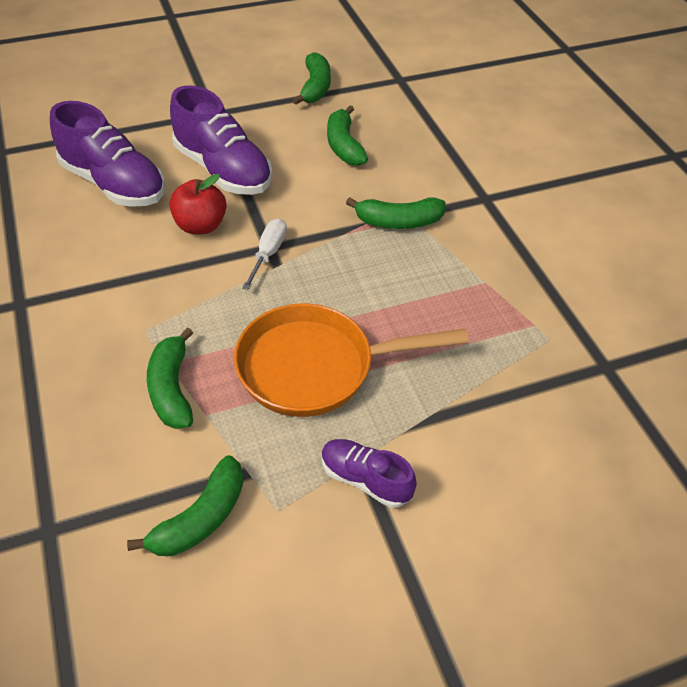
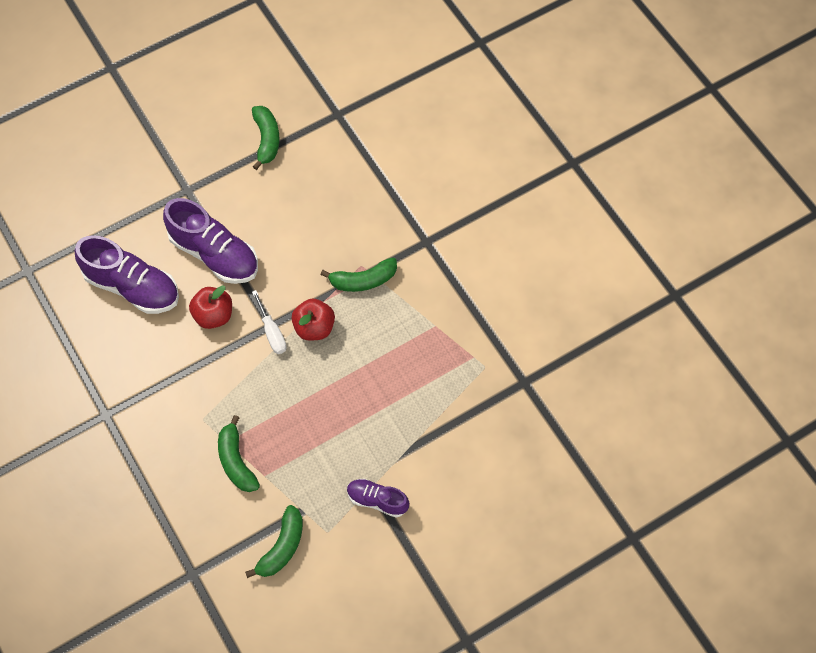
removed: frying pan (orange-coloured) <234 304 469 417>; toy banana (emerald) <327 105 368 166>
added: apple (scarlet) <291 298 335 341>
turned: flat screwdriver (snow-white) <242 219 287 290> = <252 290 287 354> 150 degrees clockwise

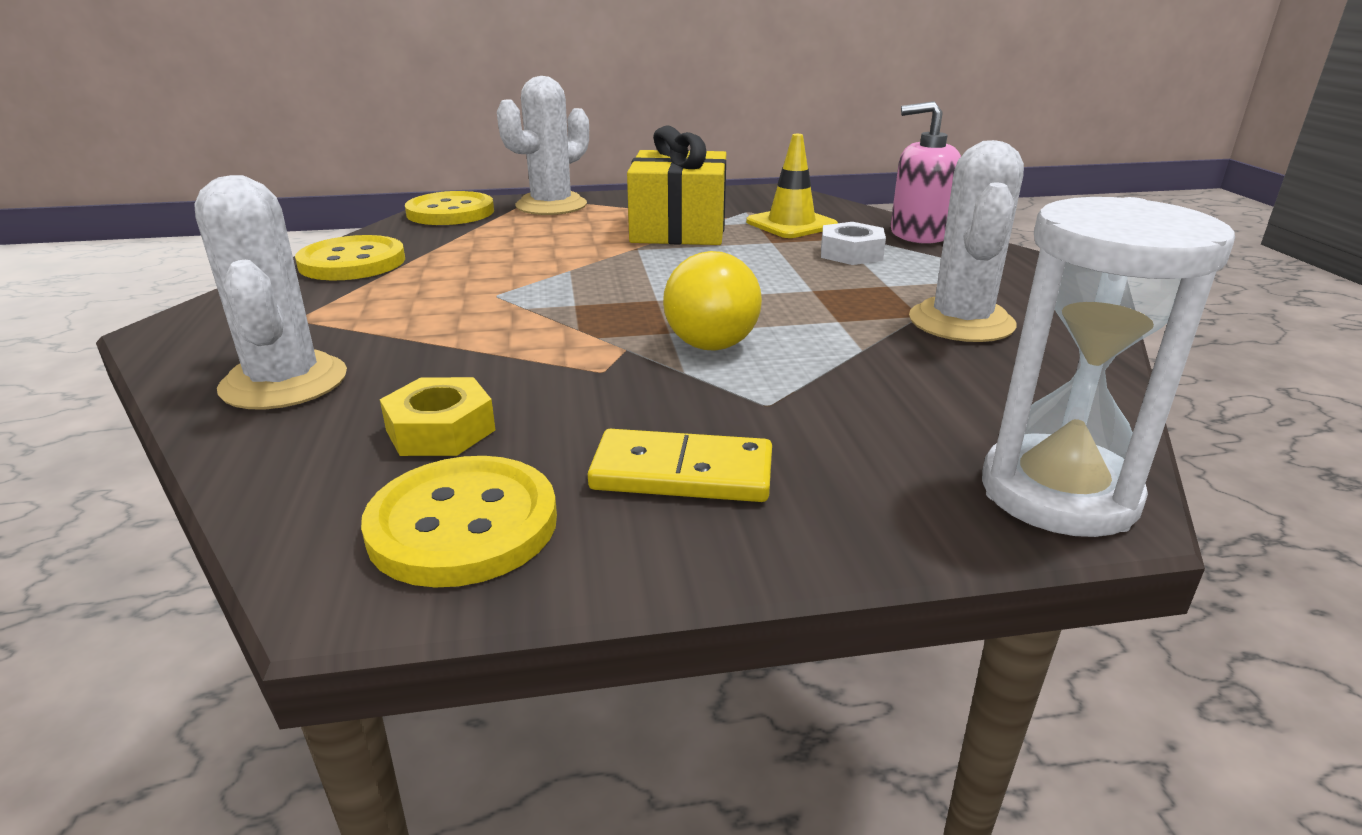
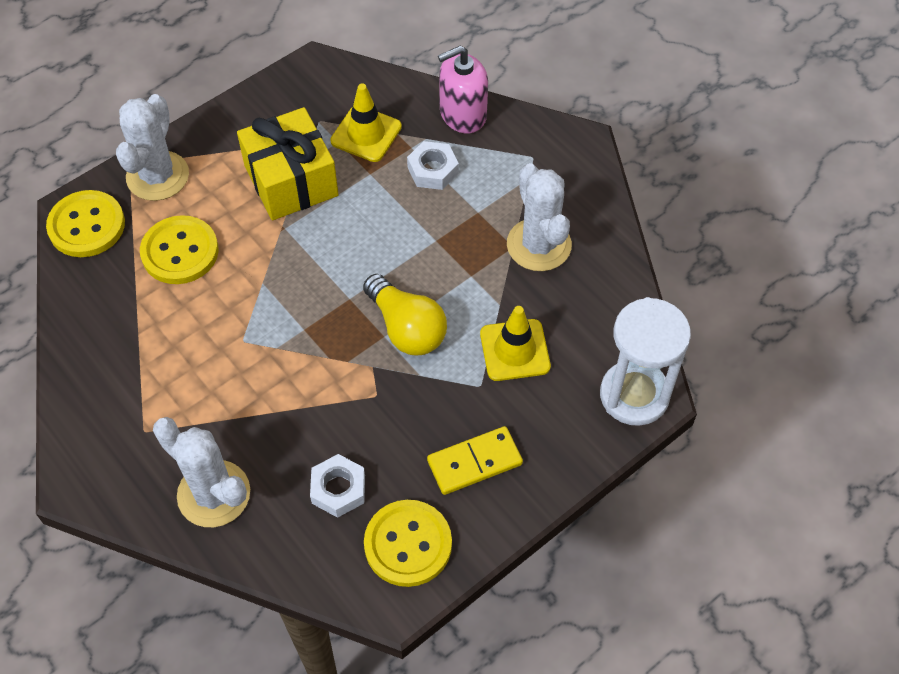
added: road cone (bright yellow) <480 306 551 381>
moved: sewing button (bright yellow) <295 235 405 280> to <140 215 219 284>
recoloured: nut (bright yellow) <380 377 495 456> to nut (snow-white) <310 454 365 518>

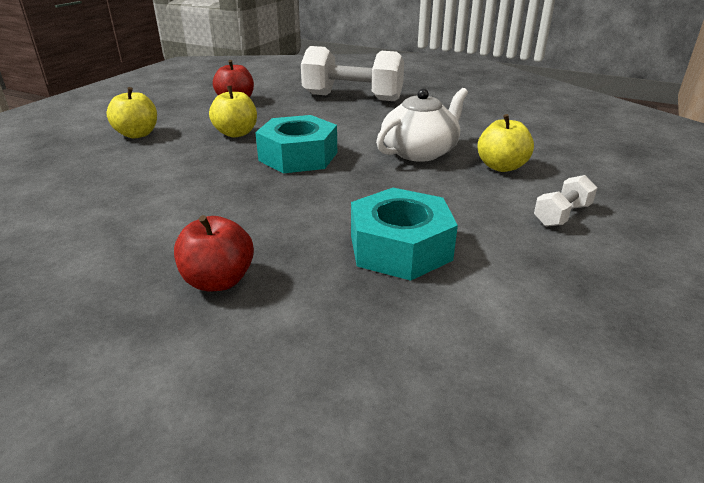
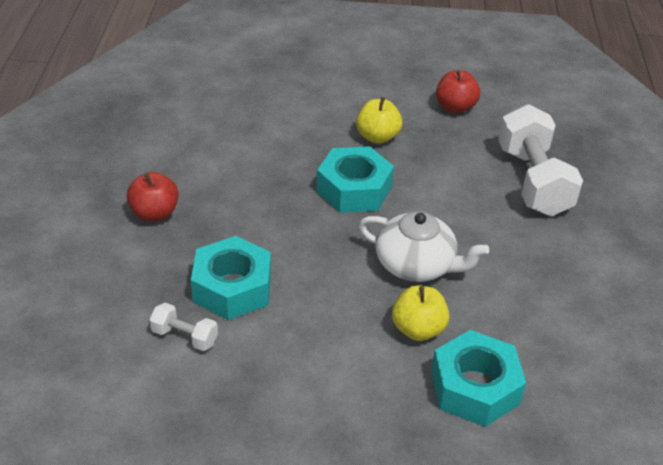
removed: apple (bright yellow) <106 87 157 138>
added: nut (aqua) <431 330 526 427>
moved: free weight (snow-white) <534 175 597 227> to <149 303 218 351>

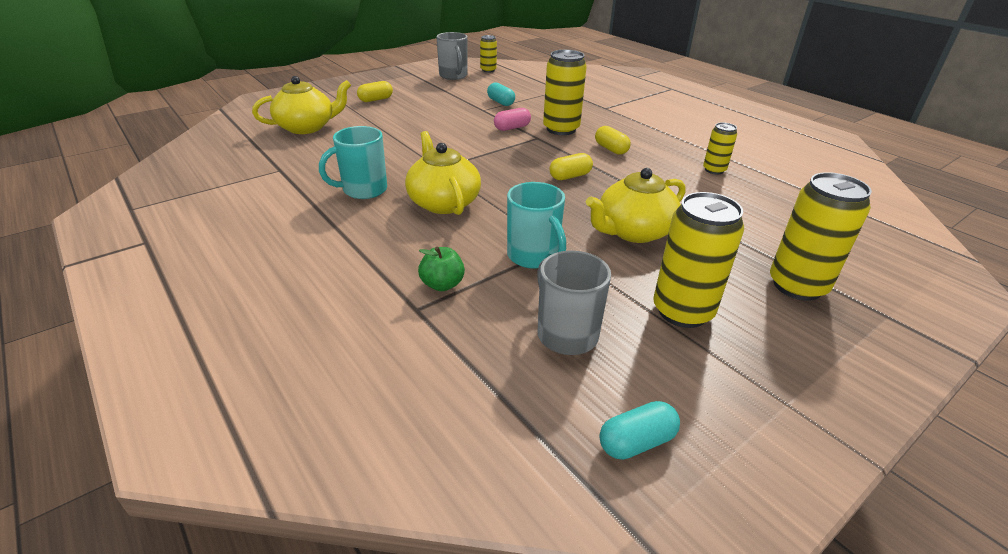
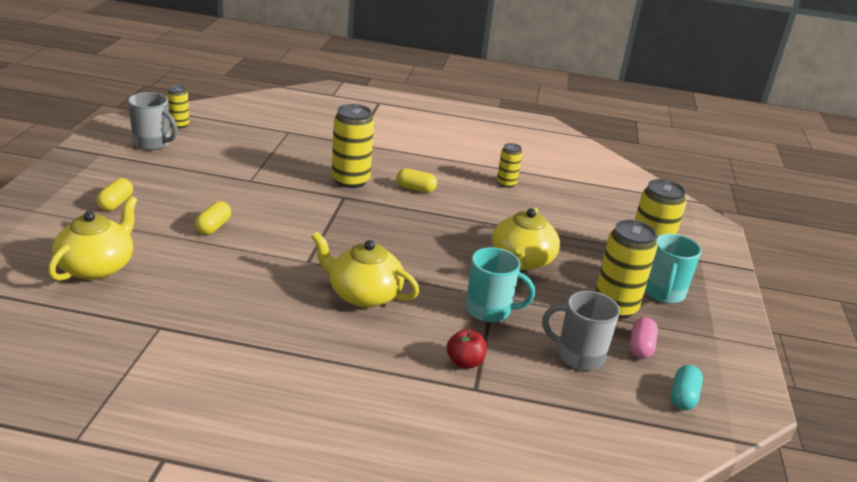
removed: capsule (aqua) <487 83 515 106>
moved: tea mug (aqua) <319 126 387 199> to <645 234 701 304>; capsule (pink) <494 108 531 131> to <630 317 658 359>; capsule (bright yellow) <549 153 593 180> to <195 201 231 235>
recoloured: apple (emerald) <418 247 465 291> to apple (scarlet) <447 329 487 369>

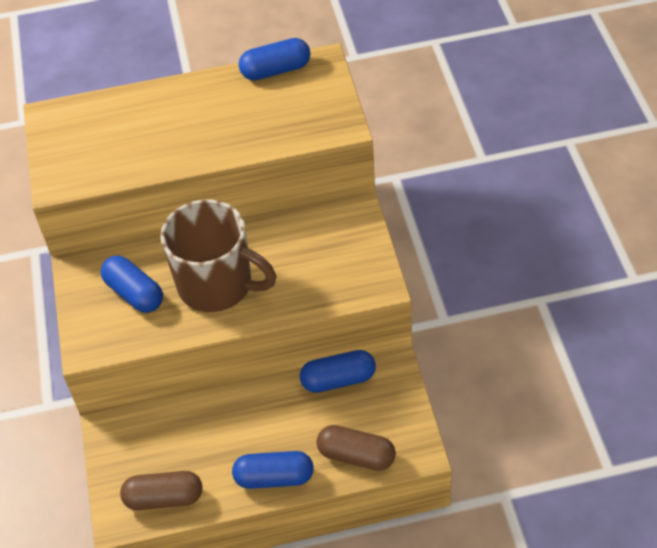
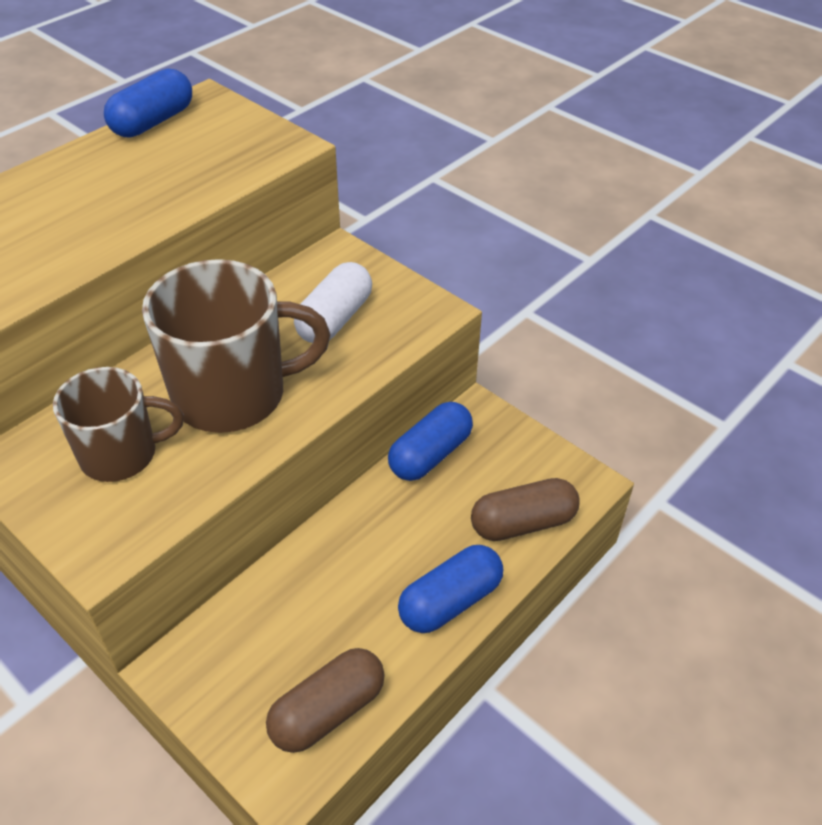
added: capsule (snow-white) <294 262 372 343>
replaced: capsule (blue) <101 256 163 313> to tea mug (brown) <53 367 184 482>

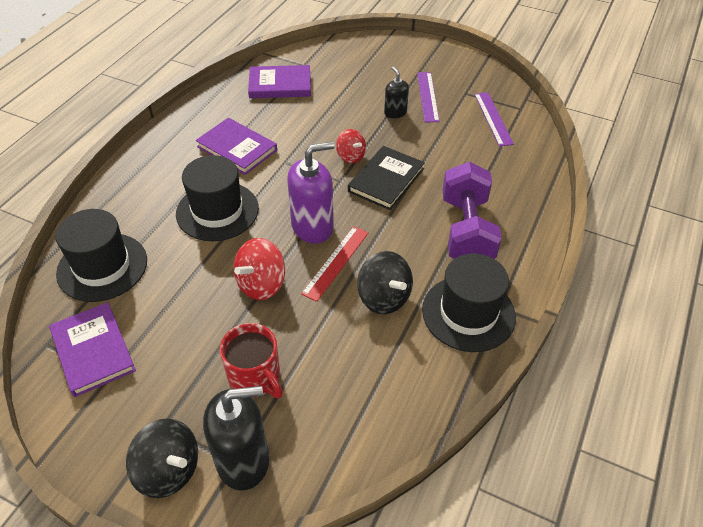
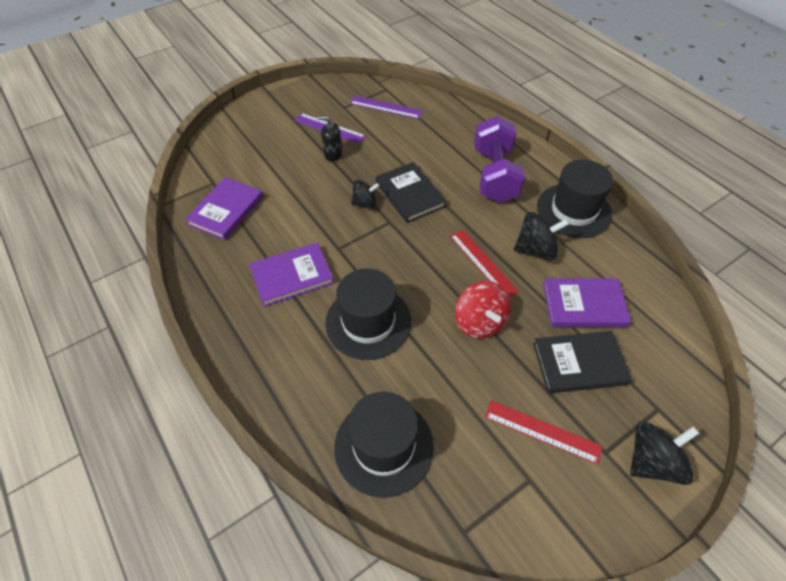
removed: soap pump (ebony) <203 386 269 491>; soap pump (violet) <287 141 335 243>
added: measuring stick (scarlet) <485 400 602 465>
moved: hardcover (violet) <49 302 136 397> to <543 278 631 327>
replaced: tea mug (scarlet) <220 323 283 398> to hardcover (ebony) <533 331 632 394>
recoloured: spinning top (scarlet) <336 129 366 163> to spinning top (ebony) <351 180 380 209>
turned: free weight (violet) <442 162 502 259> = <474 116 525 203> 60 degrees clockwise

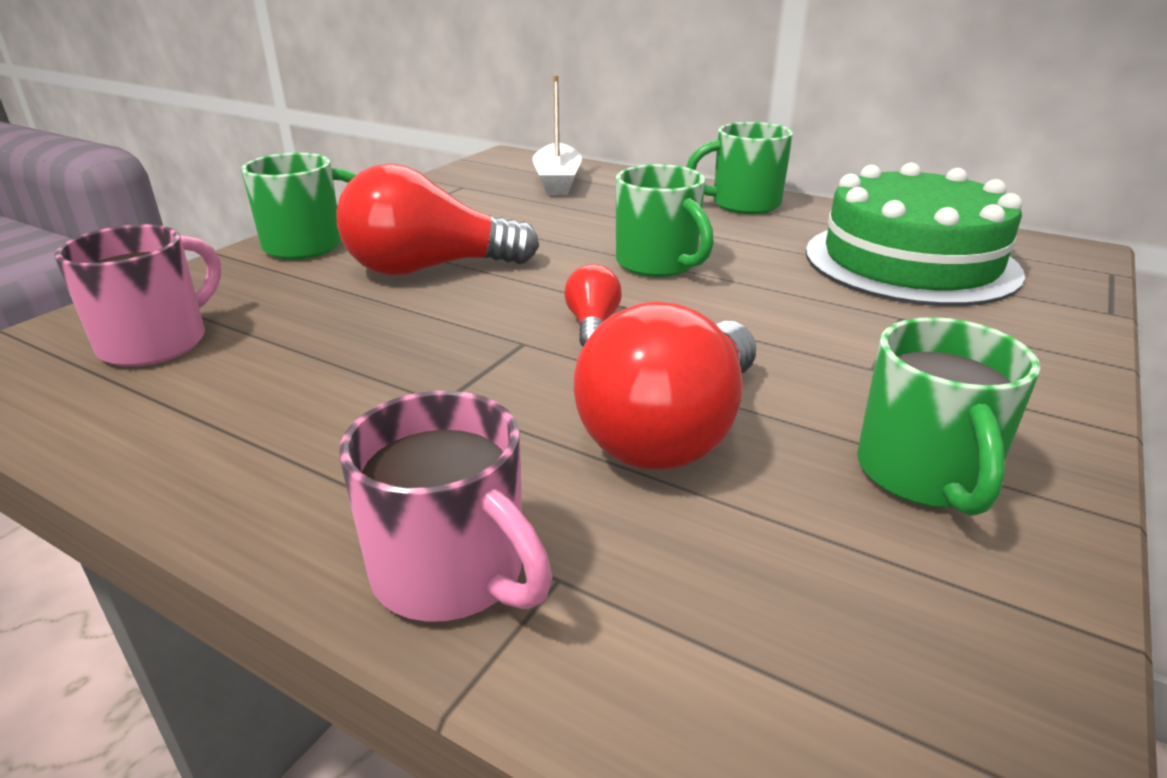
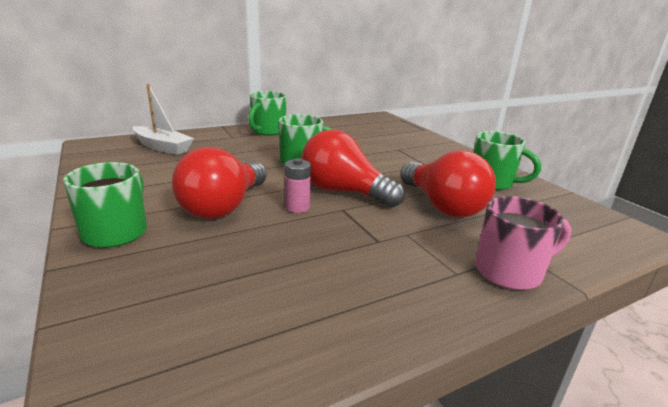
removed: tea mug (pink) <55 224 221 367>; layer cake (emerald) <806 163 1025 306>
added: battery (pink) <285 158 311 213>
resized: lightbulb (scarlet) <564 264 622 346> = <302 129 405 208> x2.12

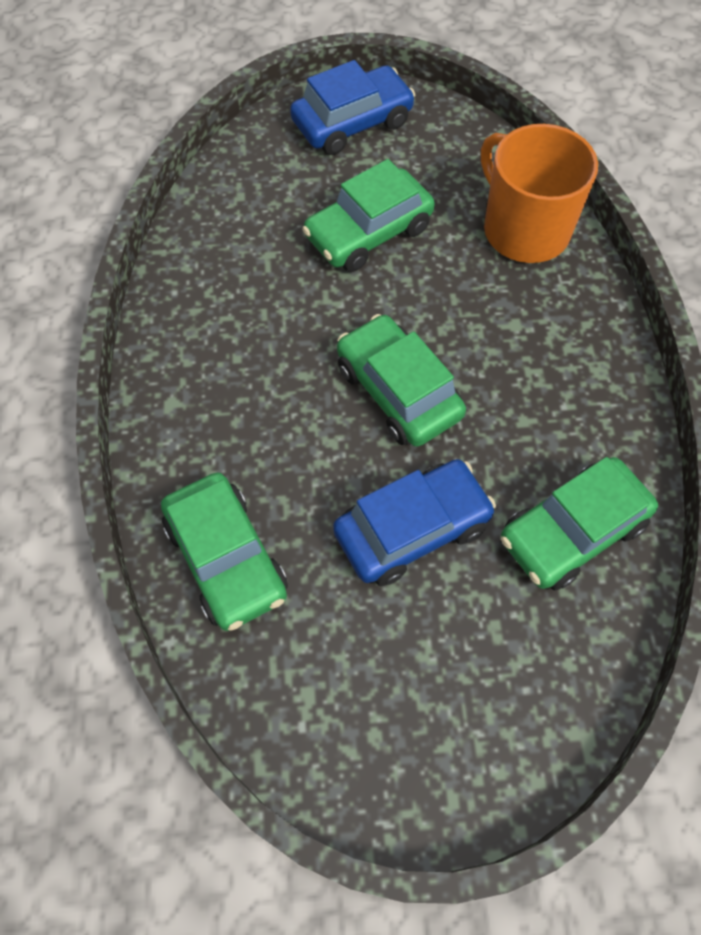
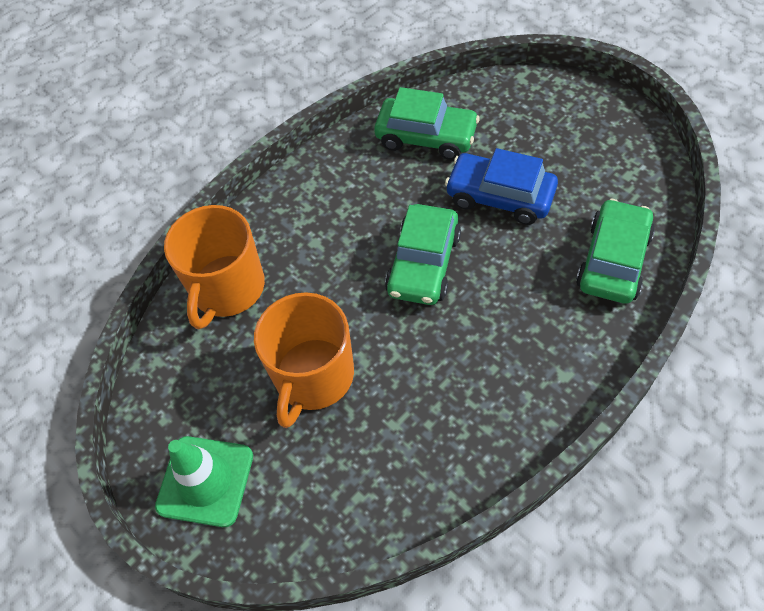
replaced: toy car (blue) <290 60 415 155> to road cone (emerald) <155 436 253 527>; toy car (emerald) <302 159 435 272> to tea mug (orange-coloured) <254 292 354 428>

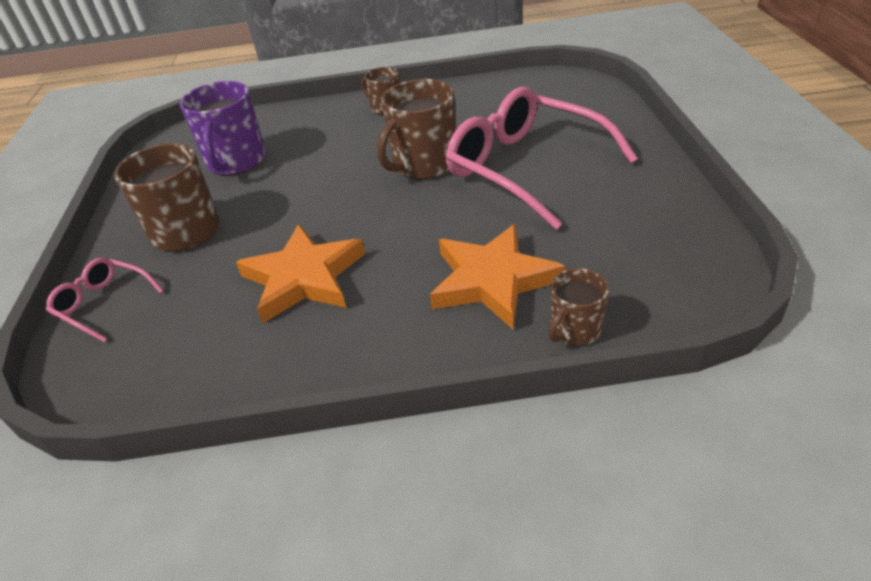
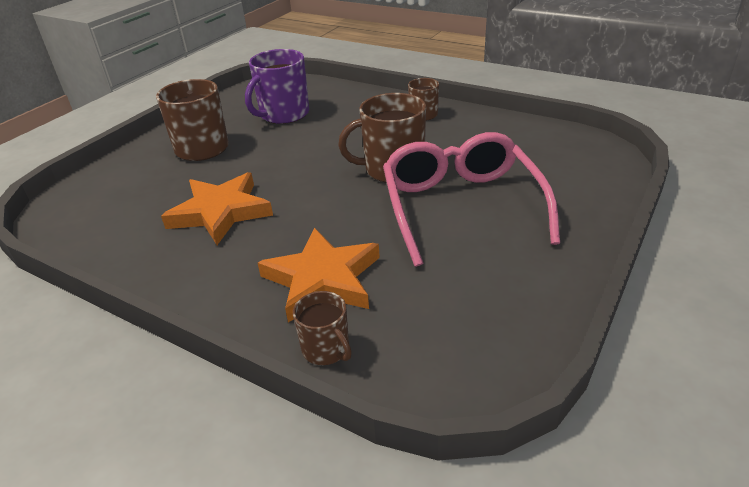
removed: spectacles (pink) <46 257 164 342>
turned: tea mug (brown) <549 268 609 345> = <293 291 352 365> 120 degrees counterclockwise

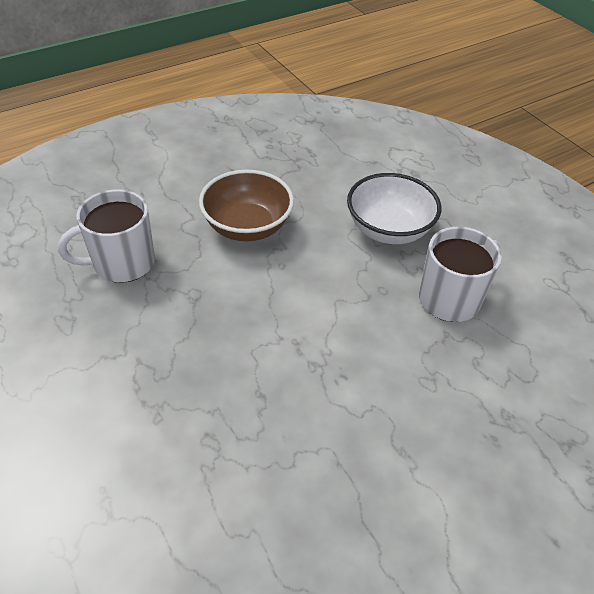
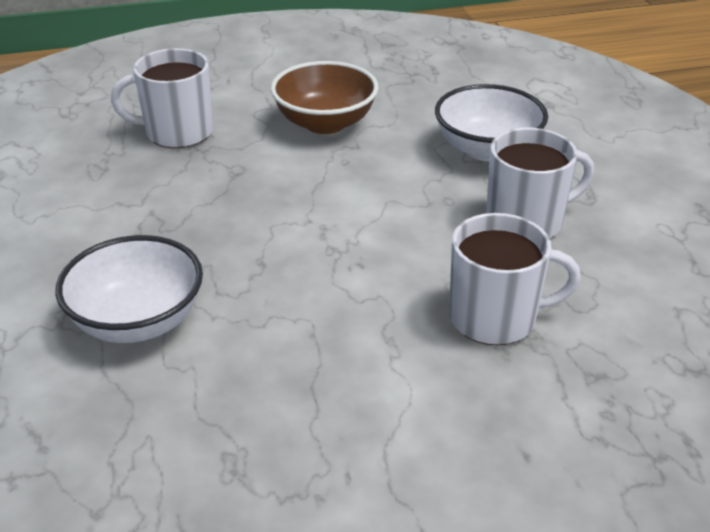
added: bowl (snow-white) <56 235 203 343>; tea mug (snow-white) <449 213 581 345>

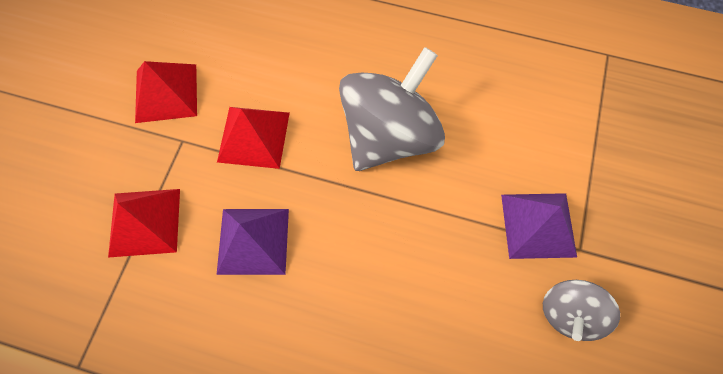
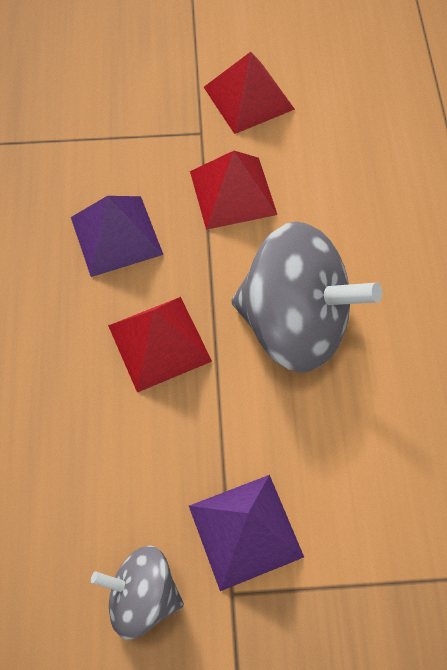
moved: pyramid (scarlet) <108 189 180 258> to <108 297 212 393>

